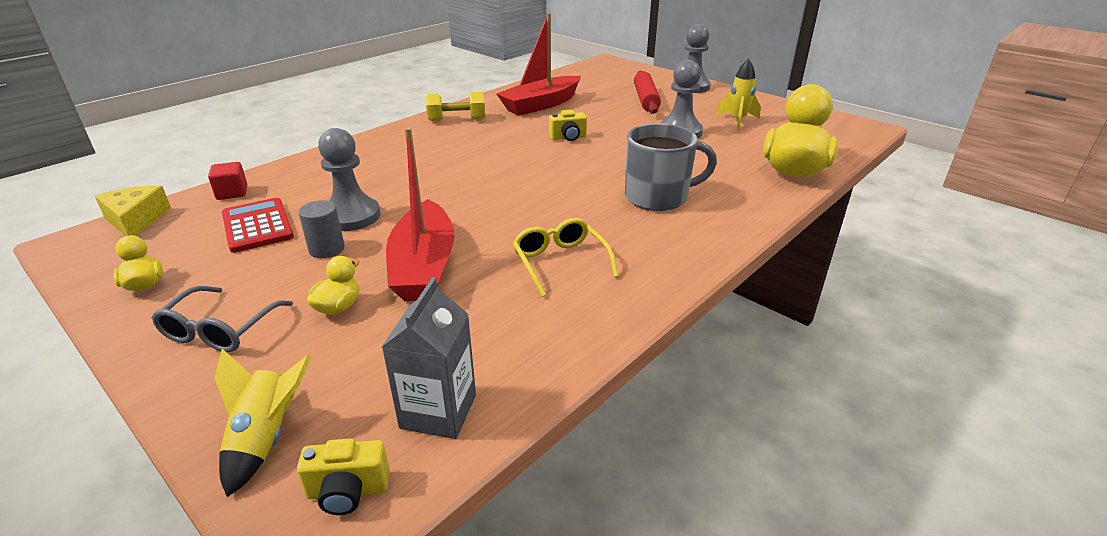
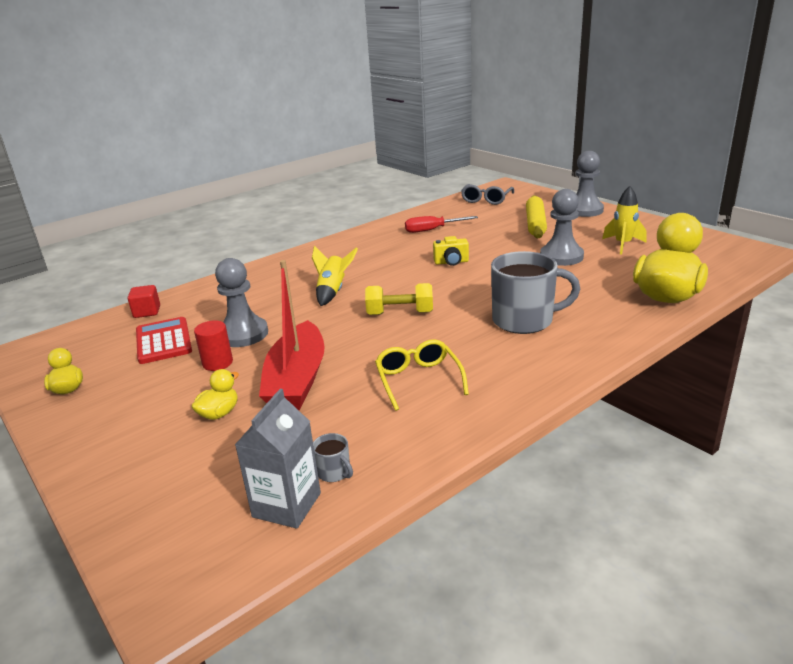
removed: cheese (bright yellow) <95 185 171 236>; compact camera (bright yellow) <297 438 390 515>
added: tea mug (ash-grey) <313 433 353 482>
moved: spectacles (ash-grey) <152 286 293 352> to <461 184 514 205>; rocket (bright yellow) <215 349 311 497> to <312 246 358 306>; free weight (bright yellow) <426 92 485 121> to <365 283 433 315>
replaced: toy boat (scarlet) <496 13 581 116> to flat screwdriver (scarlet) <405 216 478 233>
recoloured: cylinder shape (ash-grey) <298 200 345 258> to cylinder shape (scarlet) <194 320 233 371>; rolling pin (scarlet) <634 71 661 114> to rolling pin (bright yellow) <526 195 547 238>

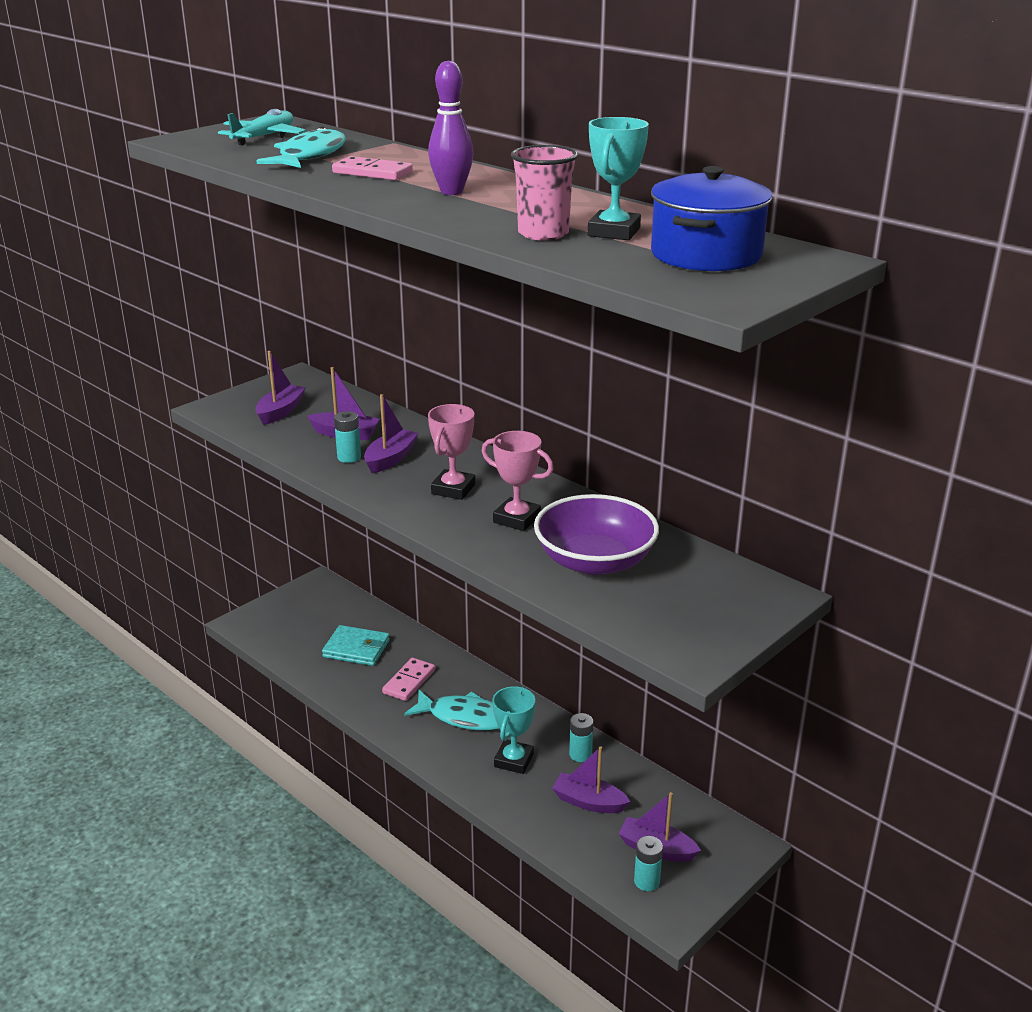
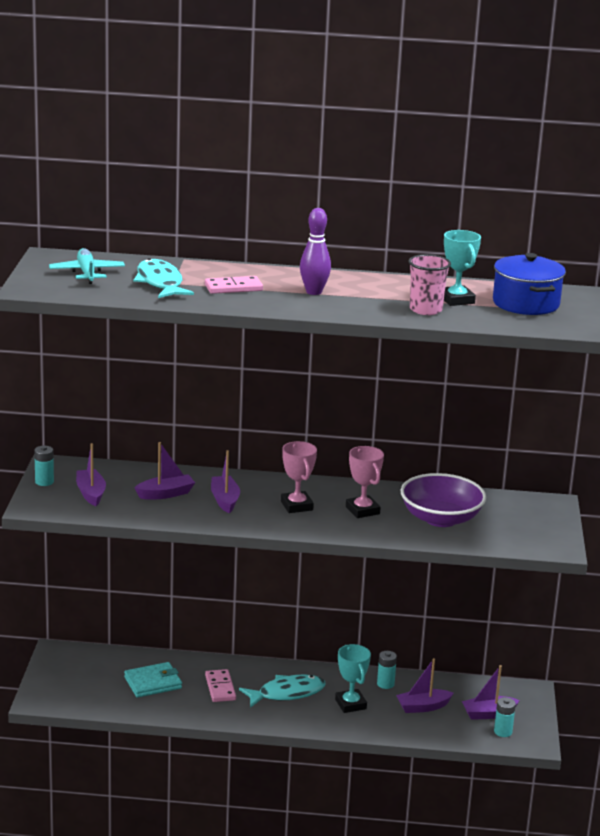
moved: battery (aqua) <334 411 361 463> to <34 446 54 486>
turned: prize cup (pink) <482 431 554 531> = <346 446 384 518> 75 degrees clockwise

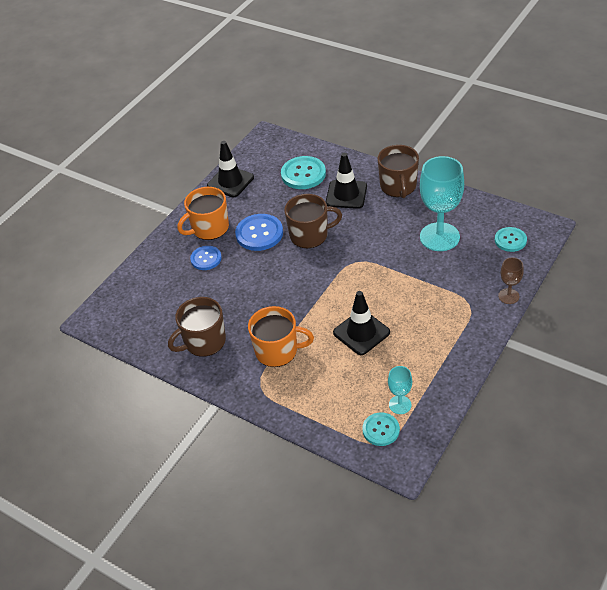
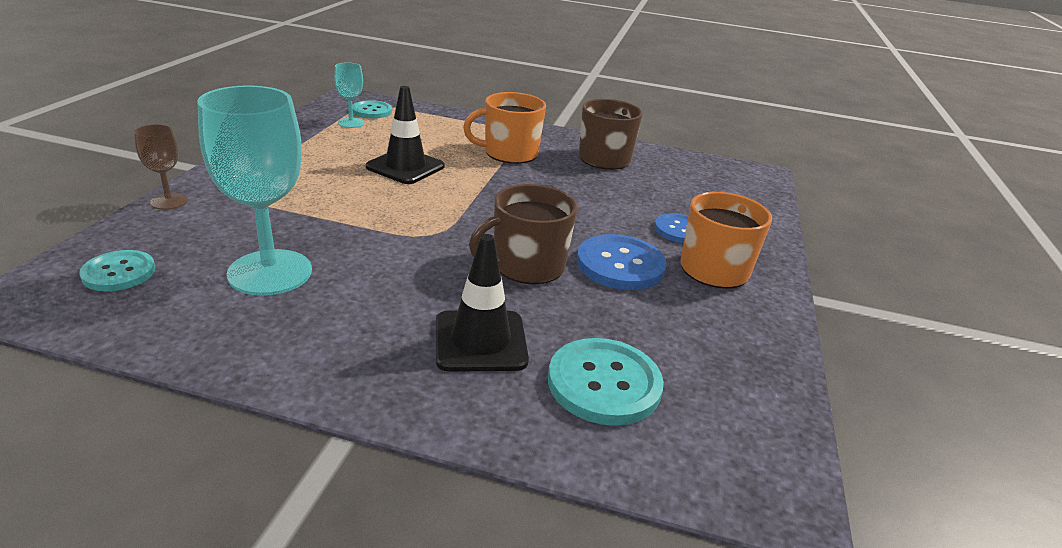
removed: road cone (ebony) <207 141 254 197>; tea mug (brown) <378 145 419 198>

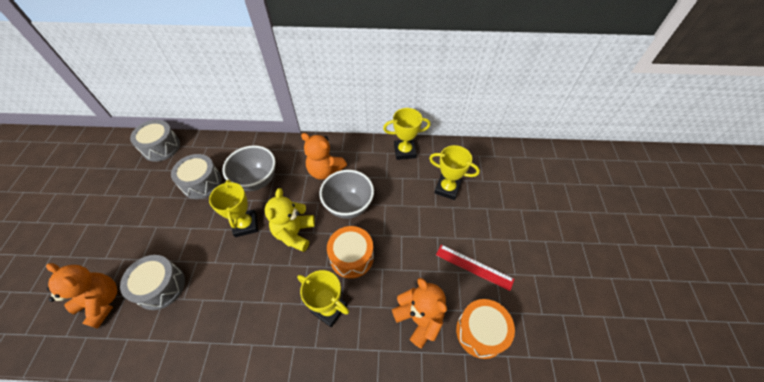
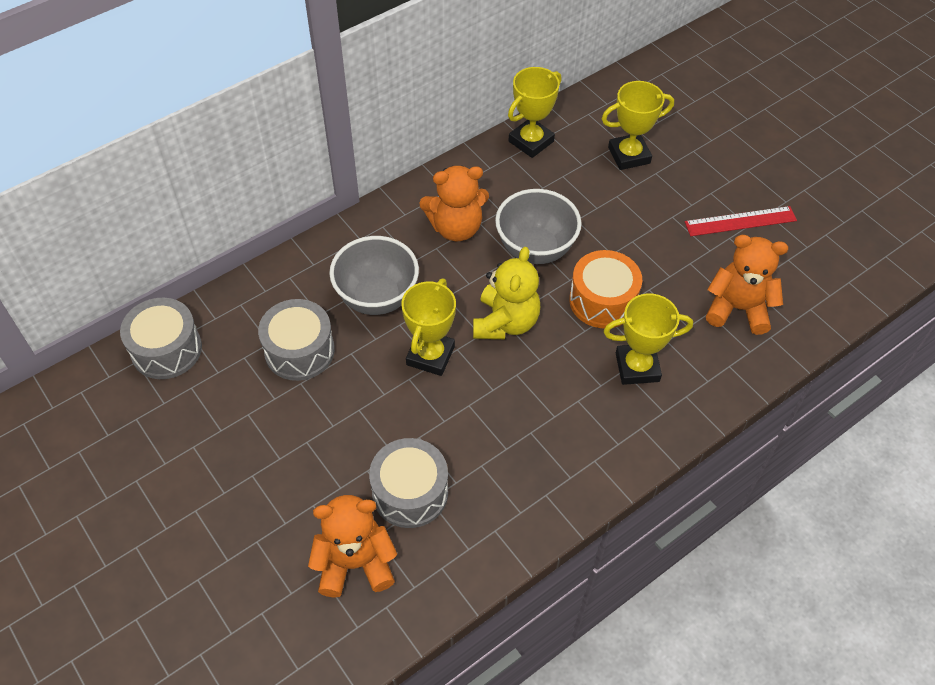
removed: drum (orange-coloured) <456 299 515 359>
turned: prize cup (bright yellow) <209 180 258 237> = <401 279 456 376> 75 degrees clockwise; teddy (bright yellow) <265 188 315 252> = <473 247 540 339> 135 degrees counterclockwise

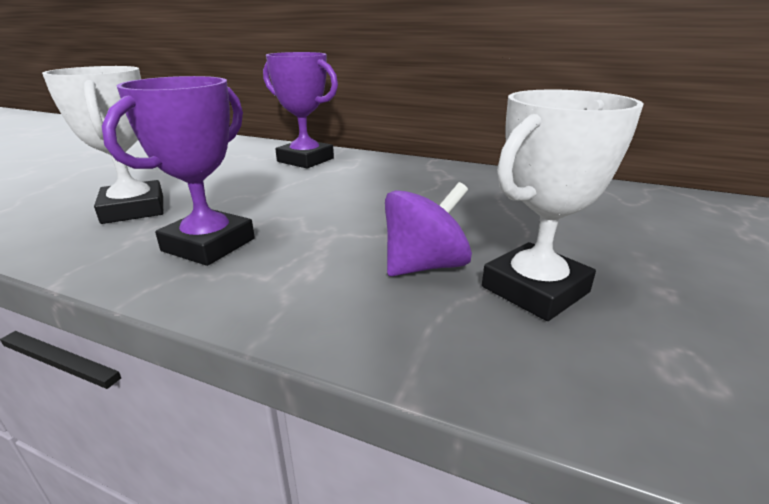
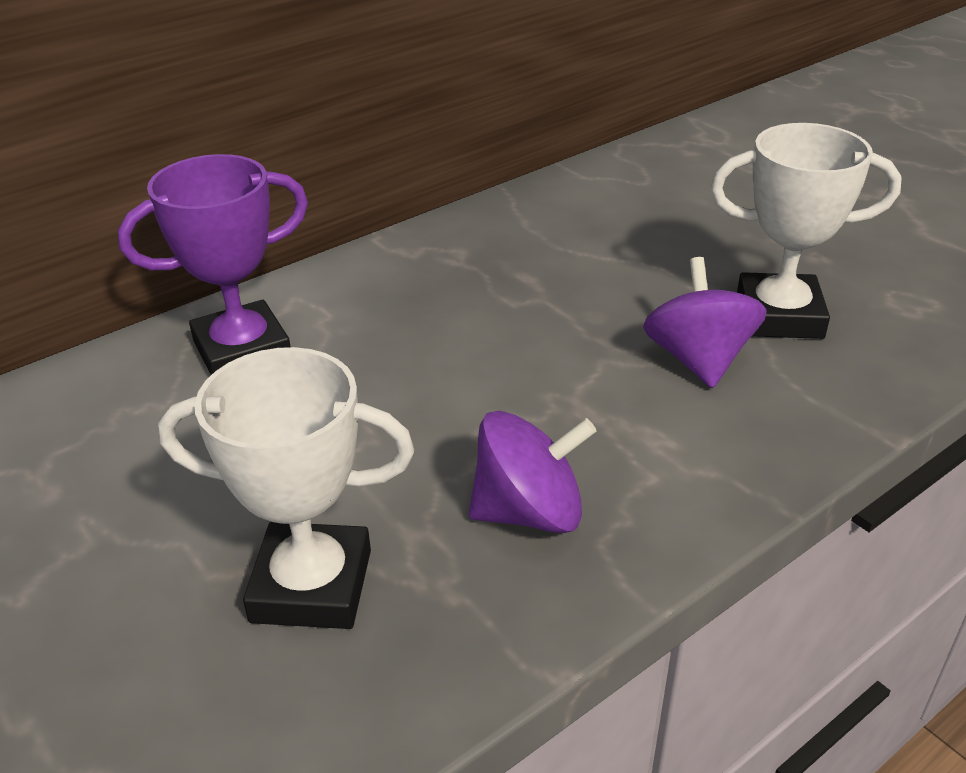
replaced: prize cup (violet) <102 76 255 266> to spinning top (violet) <469 411 597 533>
turned: prize cup (snow-white) <482 89 644 321> = <711 123 902 339> 75 degrees counterclockwise

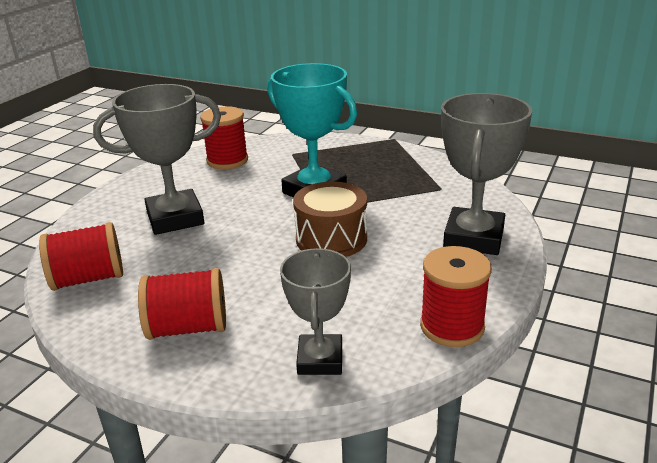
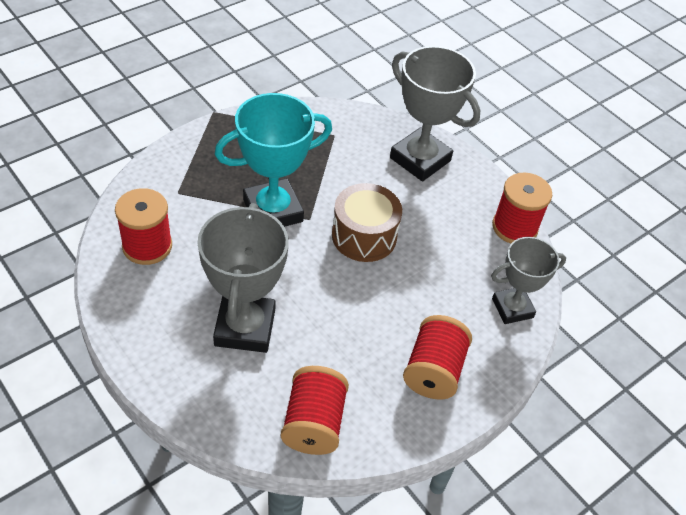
turned: prize cup (ash-grey) <280 248 351 375> = <491 237 566 324> 45 degrees counterclockwise

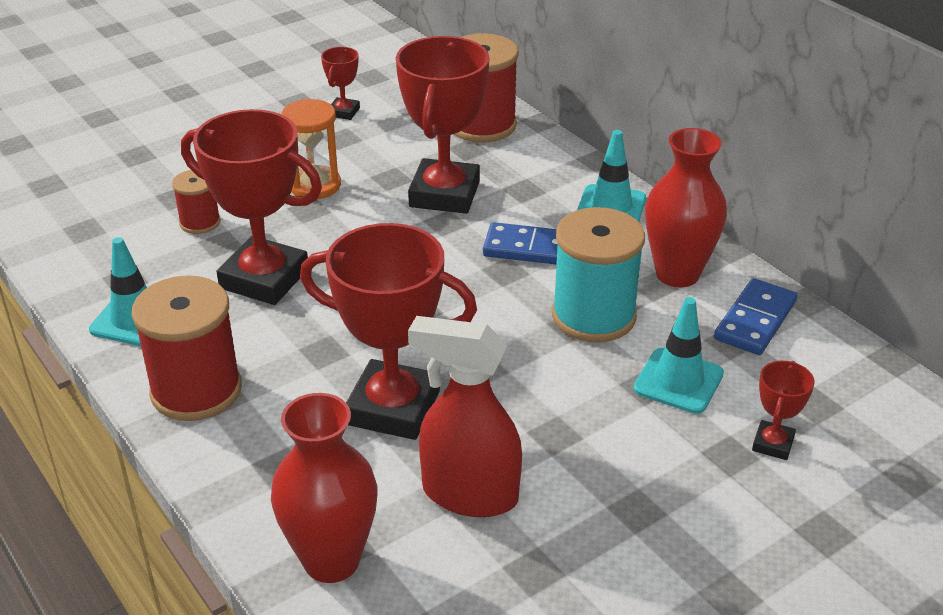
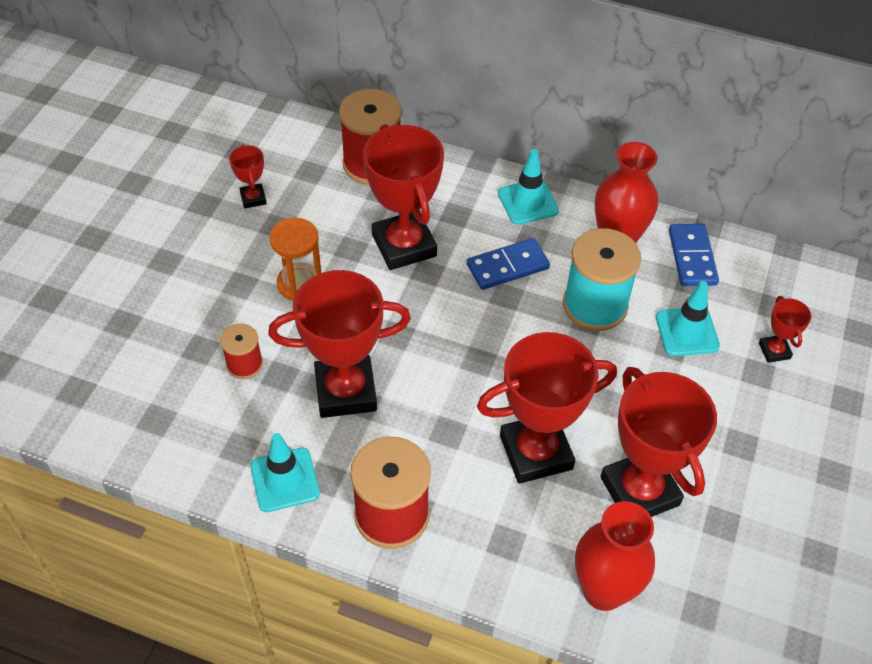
replaced: sprayer (scarlet) <408 316 522 517> to prize cup (scarlet) <600 367 717 517>

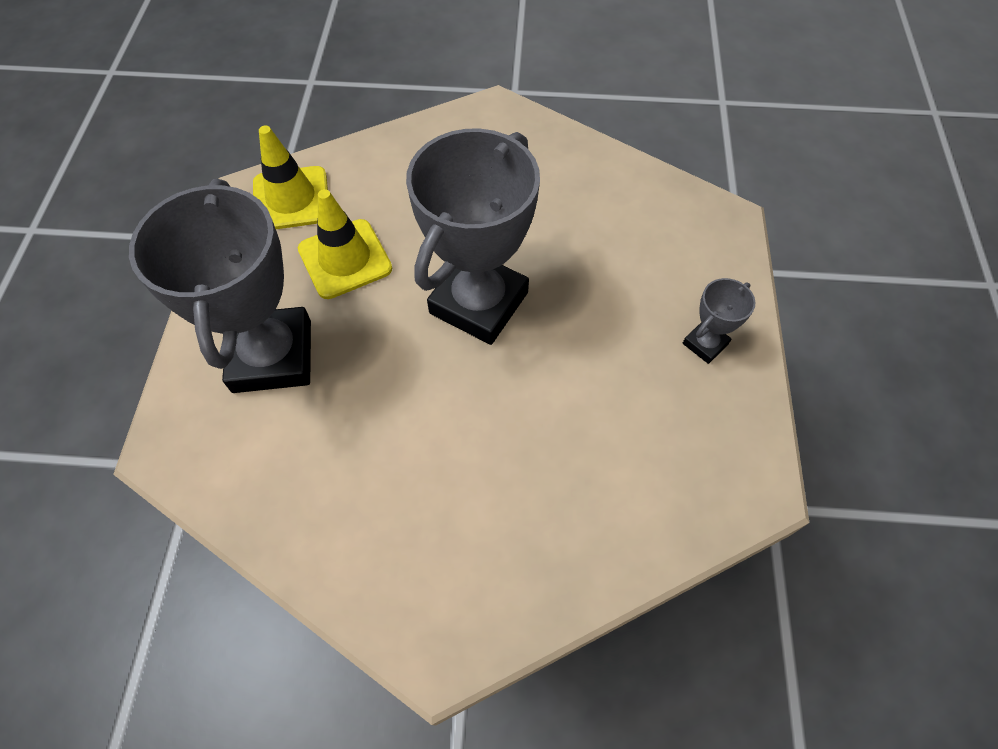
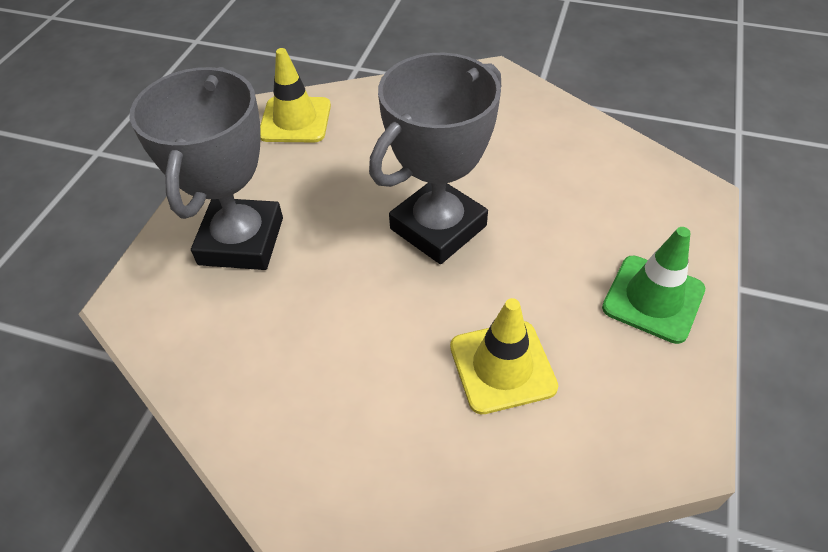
moved: road cone (bright yellow) <298 189 392 299> to <450 298 558 414>
replaced: prize cup (ash-grey) <683 278 755 364> to road cone (emerald) <602 227 705 344>

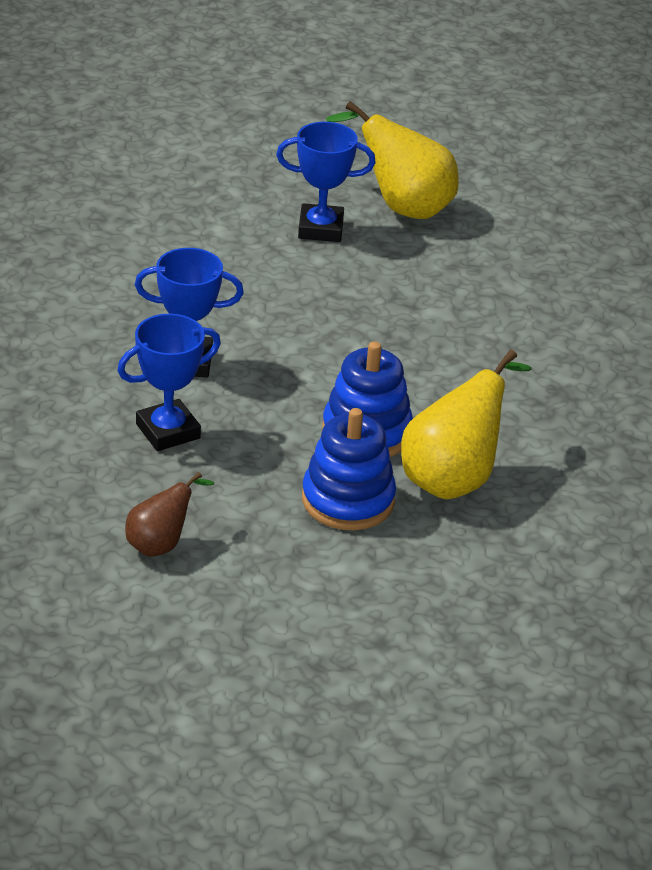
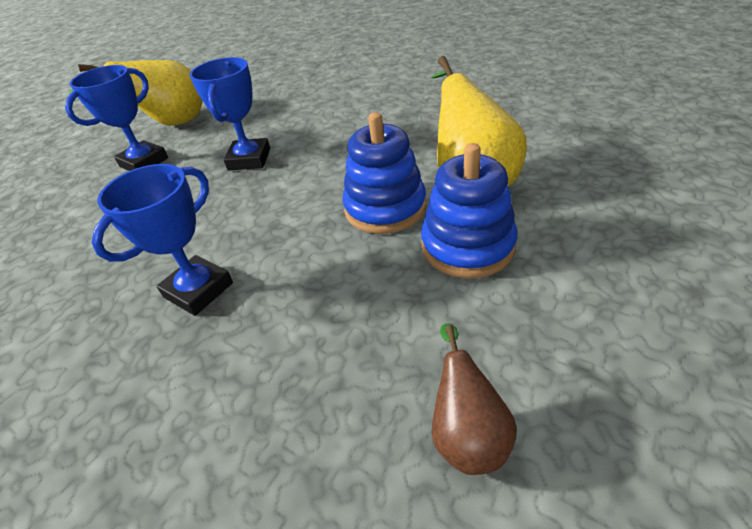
moved: prize cup (blue) <117 314 221 451> to <190 57 270 171>

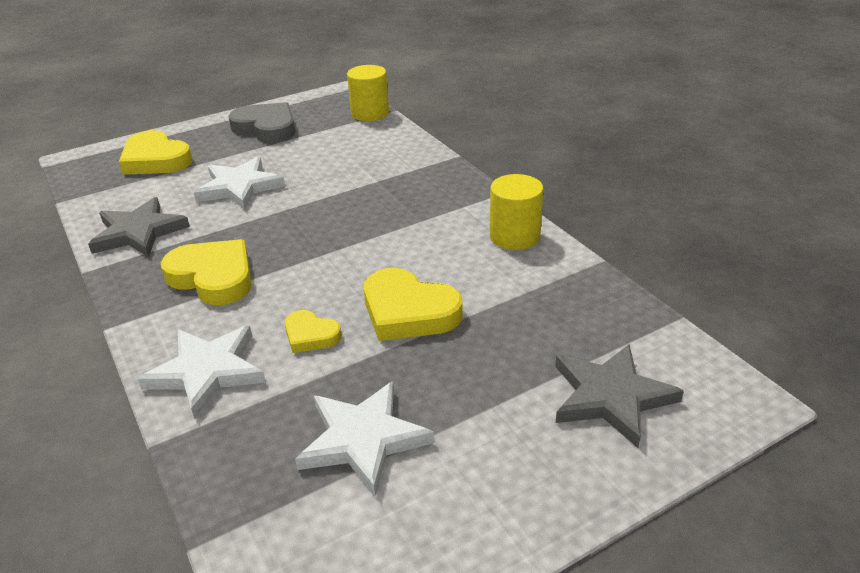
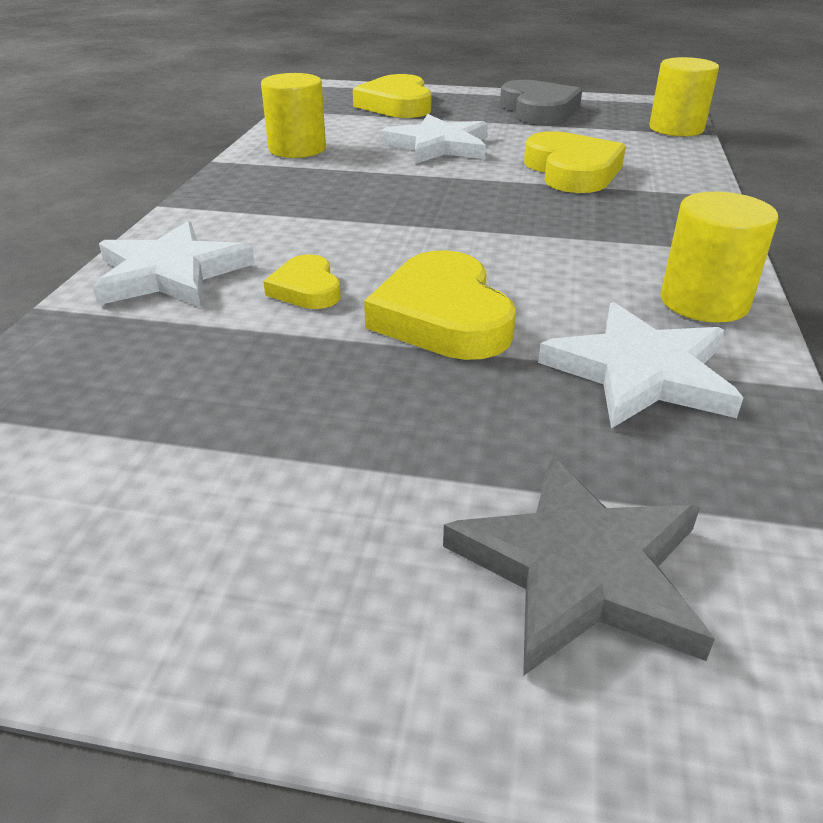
moved: heart shape (bright yellow) <161 239 252 305> to <524 131 626 193>; star (snow-white) <295 381 434 496> to <538 302 743 429>
replaced: star (ash-grey) <88 197 190 257> to cylinder shape (bright yellow) <261 73 326 158>

